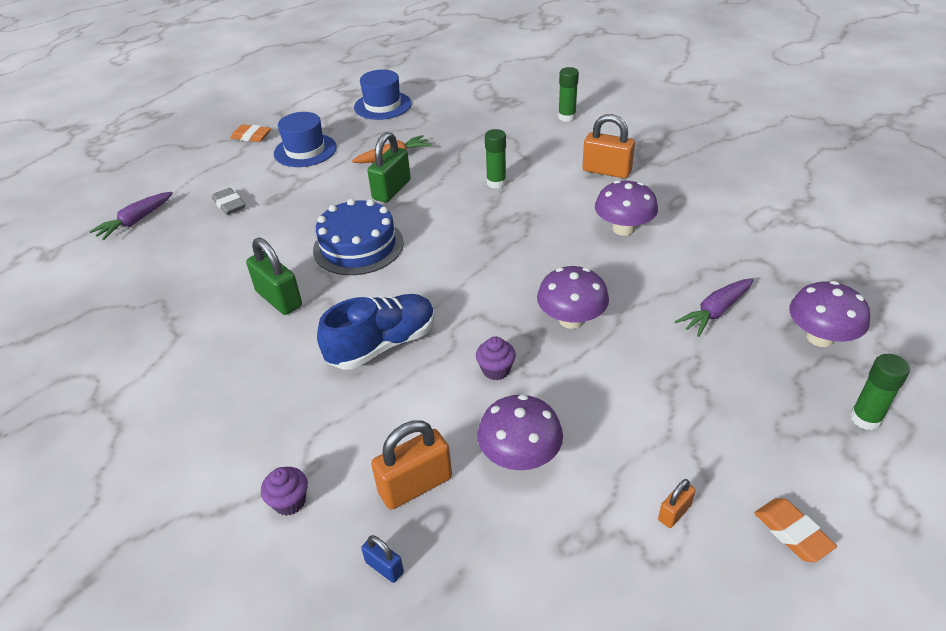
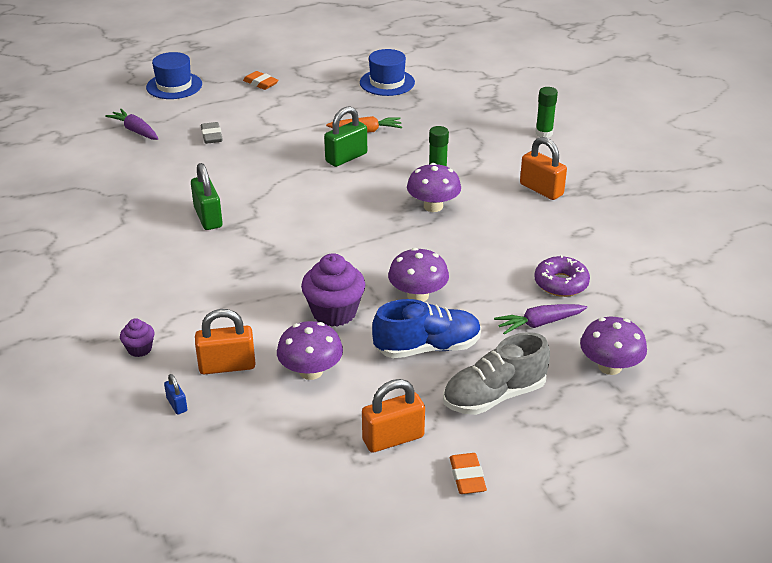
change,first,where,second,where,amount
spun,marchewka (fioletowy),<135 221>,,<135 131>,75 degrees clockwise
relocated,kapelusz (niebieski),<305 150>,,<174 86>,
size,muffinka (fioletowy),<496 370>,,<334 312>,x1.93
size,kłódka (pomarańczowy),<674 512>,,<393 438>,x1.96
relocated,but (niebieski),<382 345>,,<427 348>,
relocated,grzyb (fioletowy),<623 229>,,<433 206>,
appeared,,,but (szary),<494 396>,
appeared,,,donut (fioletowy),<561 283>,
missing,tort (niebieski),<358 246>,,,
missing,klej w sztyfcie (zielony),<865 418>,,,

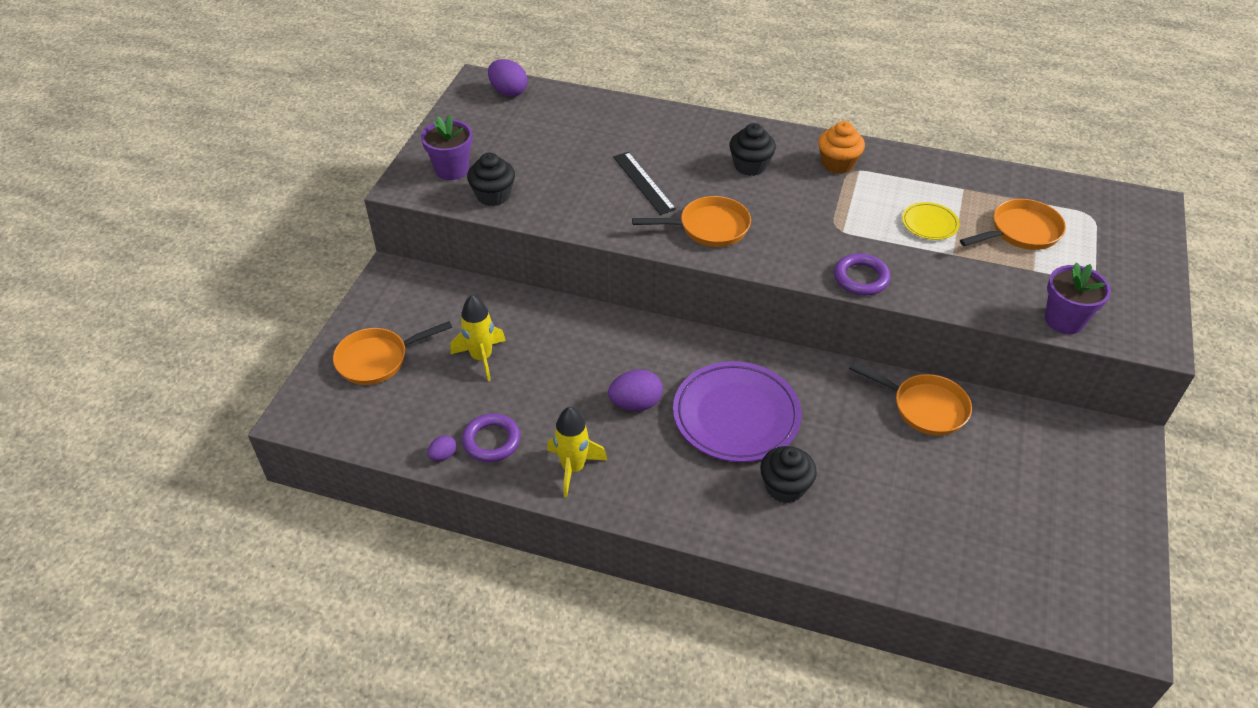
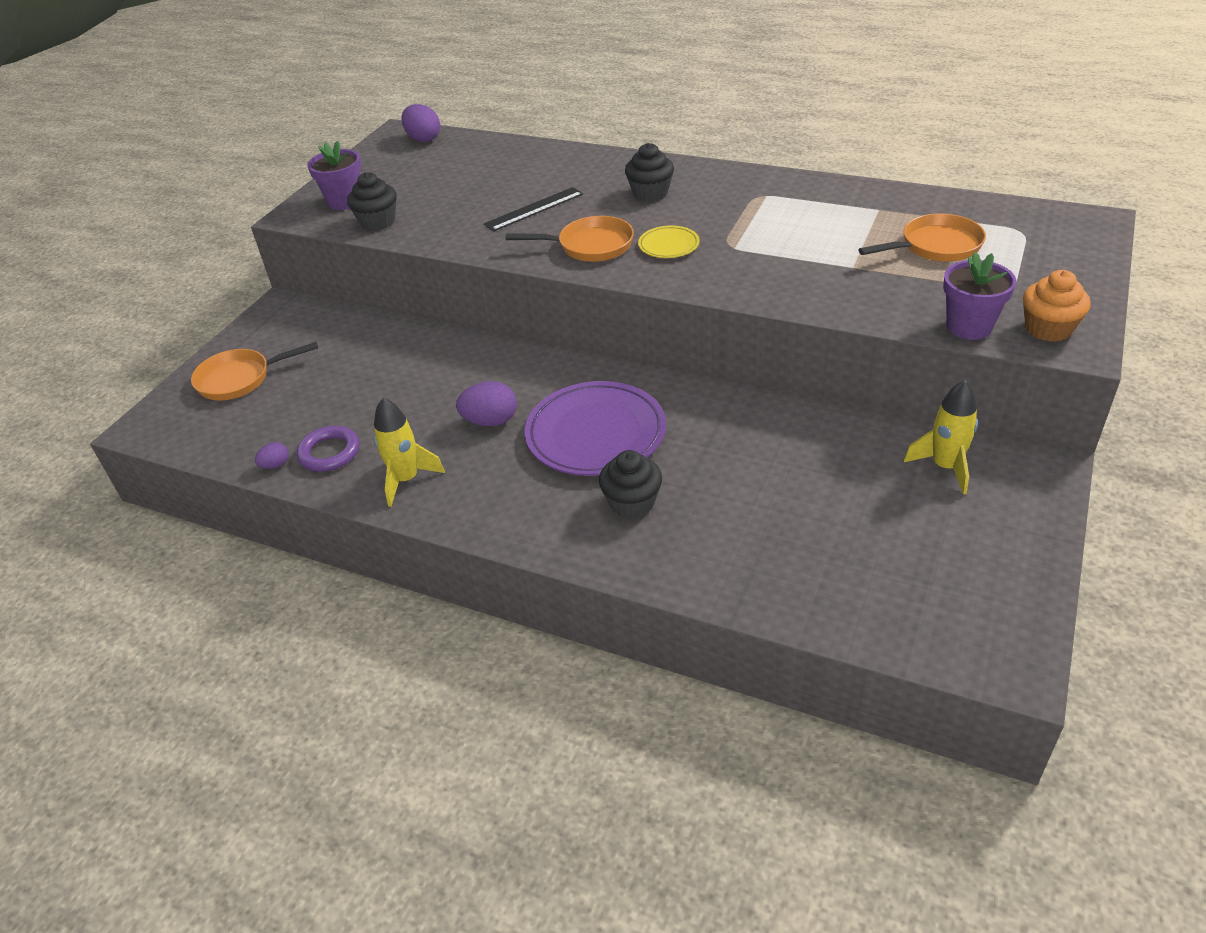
change,first,where,second,where,amount
spun,linijka (czarny),<644 182>,,<534 209>,75 degrees clockwise
relocated,talerz (żółty),<929 224>,,<668 245>,
relocated,rakieta (żółty),<481 357>,,<945 467>,
relocated,muffinka (pomarańczowy),<837 163>,,<1048 329>,
missing,pierścień (fioletowy),<861 278>,,,
missing,patelnia (pomarańczowy),<924 407>,,,

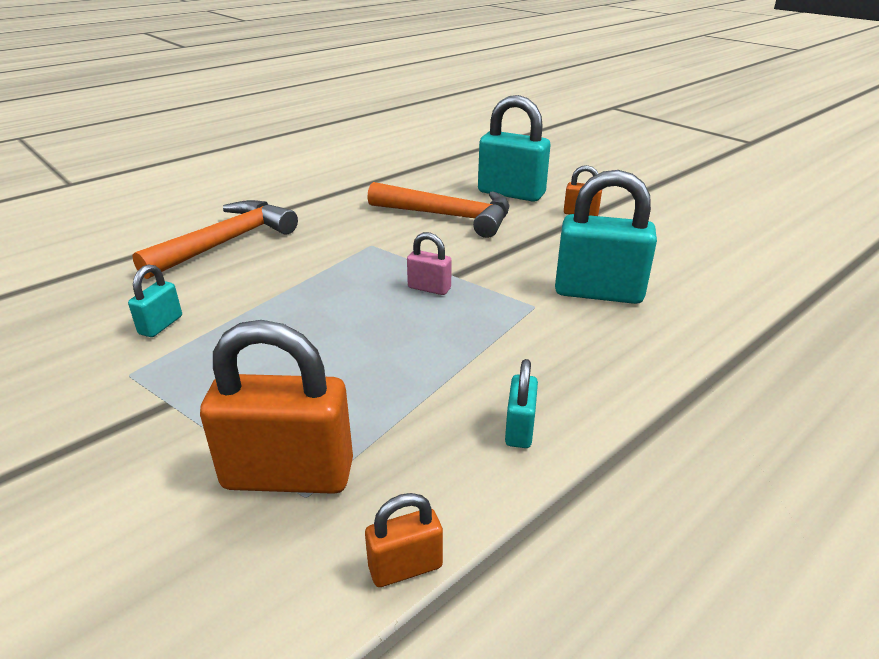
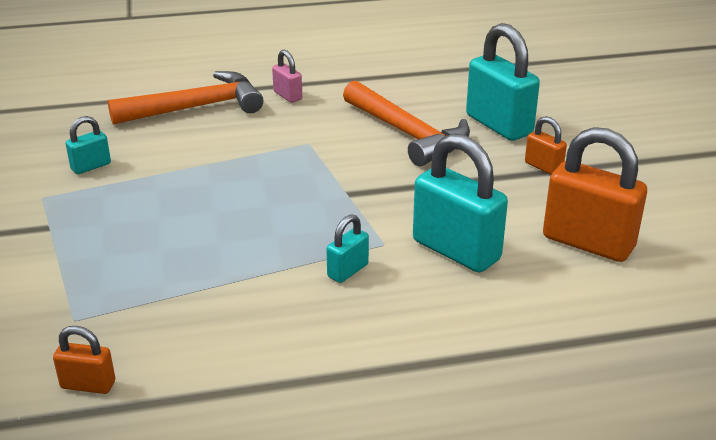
change,first,where,second,where,amount
relocated,kłódka (różowy),<429 288>,,<288 96>,
relocated,kłódka (turkusowy),<519 429>,,<348 271>,
relocated,kłódka (pomarańczowy),<288 475>,,<588 243>,

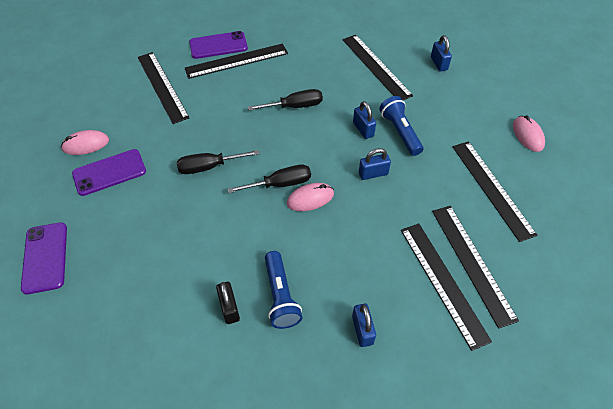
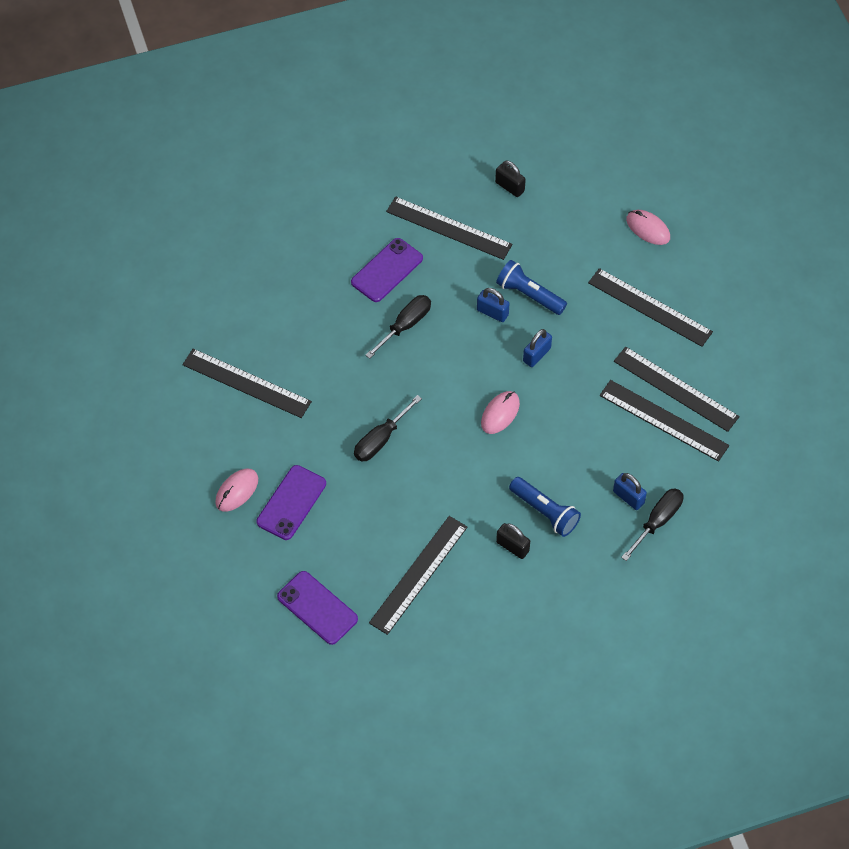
change,first,where,second,where,amount
relocated,telefon (fioletowy),<218 45>,,<387 270>,
relocated,linijka (czarny),<236 61>,,<418 574>,
colour,kłódka (niebieski),<438 63>,kłódka (czarny),<509 187>,
relocated,śrubokręt (czarny),<280 184>,,<657 521>,

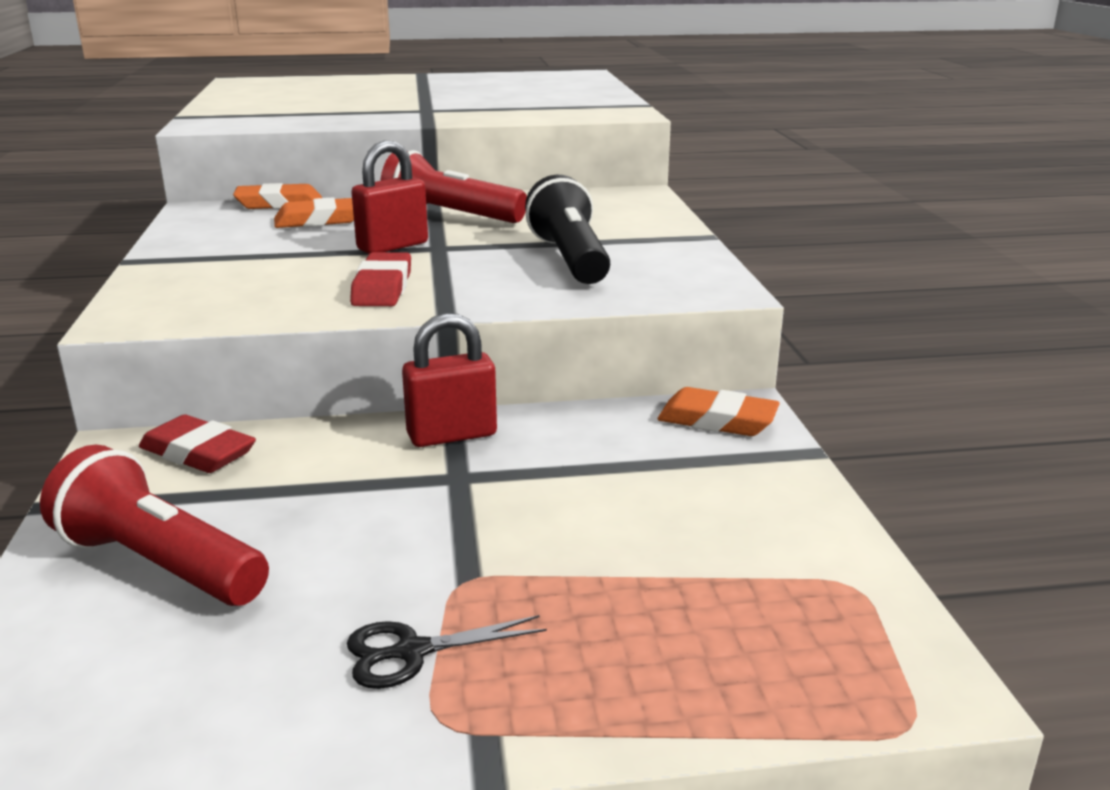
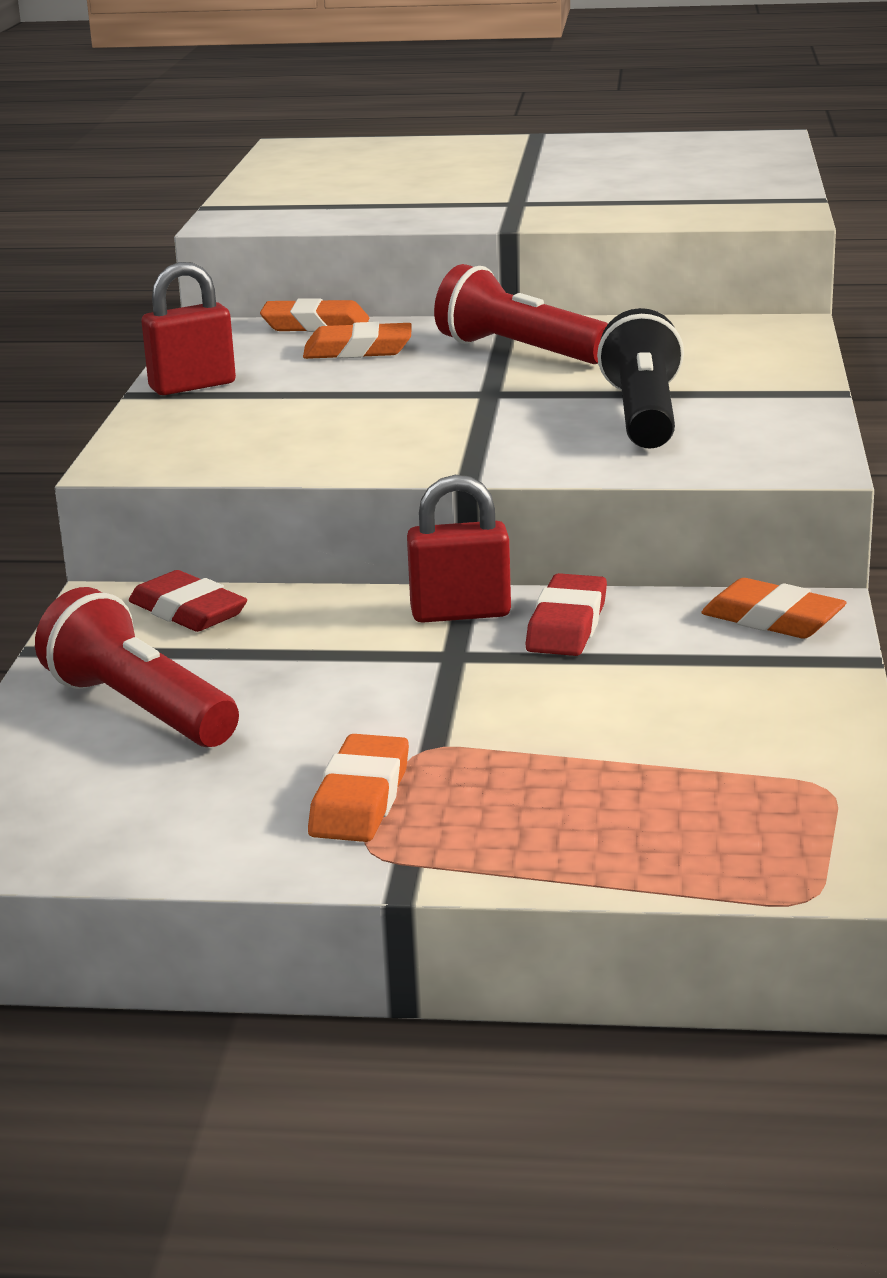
change,first,where,second,where,amount
relocated,kłódka (czerwony),<393 246>,,<192 386>,
exchanged,nożyczki (czarny),<412 652>,gumka do mazania (pomarańczowy),<360 799>,
relocated,gumka do mazania (czerwony),<382 288>,,<567 625>,

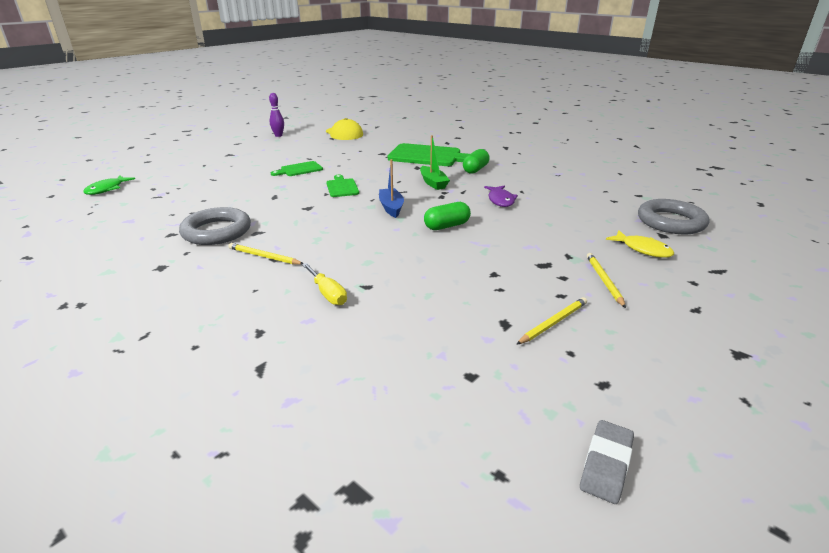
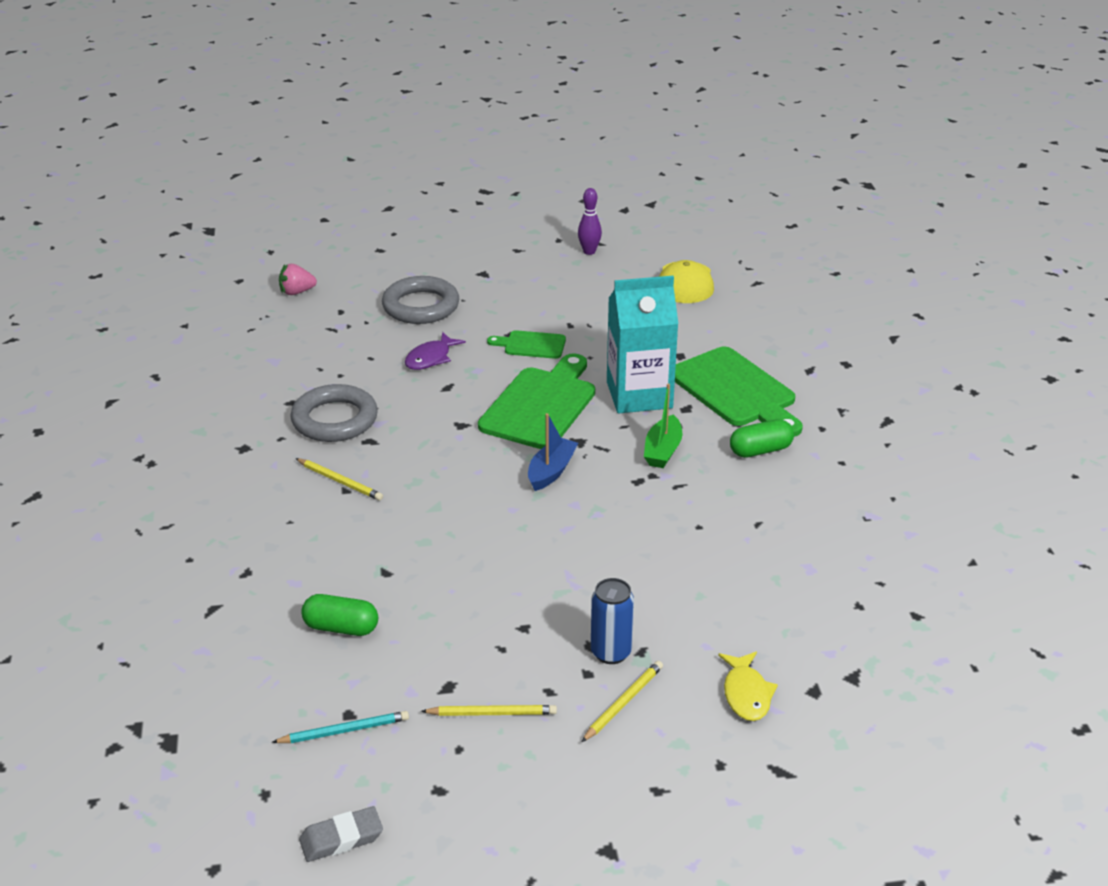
change,first,where,second,where,amount
appeared,,,ołówek (turkusowy),<344 730>,
exchanged,ryba (zielony),<107 189>,truskawka (różowy),<297 292>,
spun,ołówek (żółty),<264 257>,,<340 481>,150 degrees clockwise
relocated,kapsułka (zielony),<447 226>,,<341 628>,
relocated,pierścień (szary),<671 222>,,<421 306>,
relocated,ryba (fioletowy),<500 200>,,<430 358>,
size,deska do krojenia (zielony),<342 187>,,<541 405>,x1.93
appeared,,,puszka (niebieski),<611 652>,
appeared,,,karton mleka (turkusowy),<639 395>,
missing,śrubokręt (żółty),<328 294>,,,

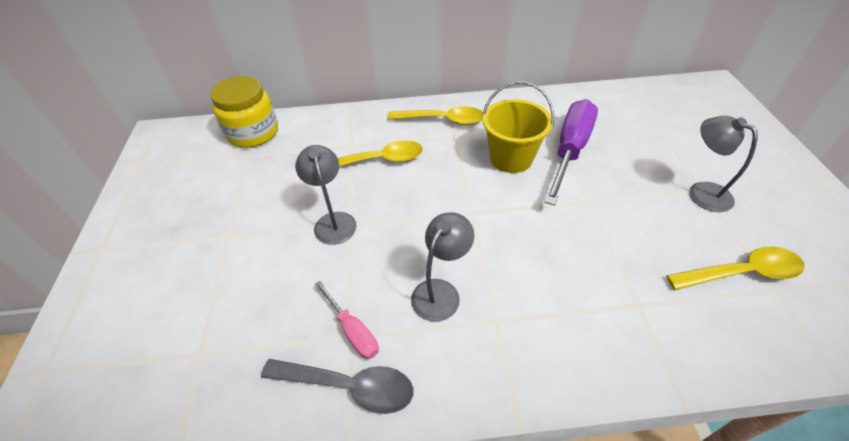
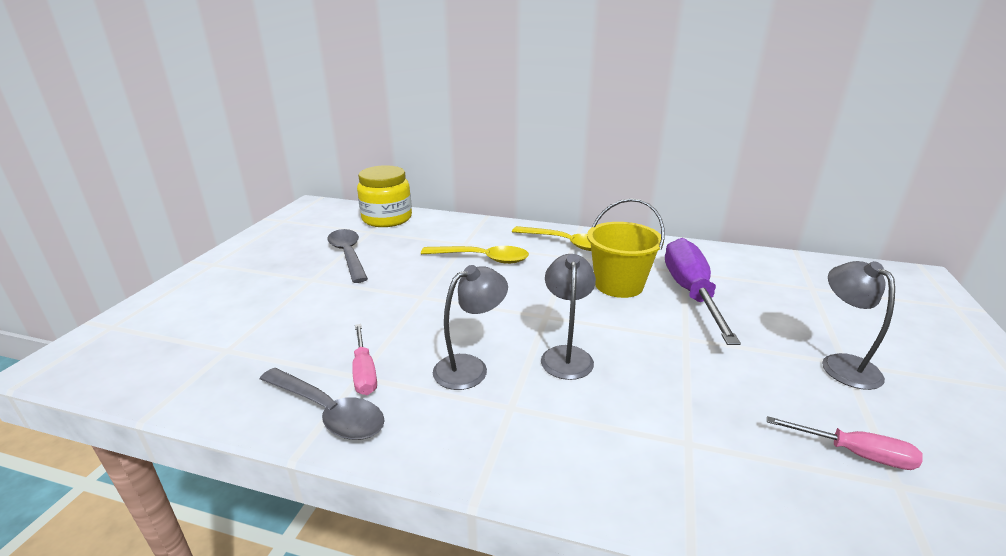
change,first,where,second,where,amount
appeared,,,łyżka (szary),<348 255>,
relocated,lampka (szary),<333 221>,,<566 355>,
spun,śrubokręt (fioletowy),<569 150>,,<690 293>,45 degrees counterclockwise
exchanged,łyżka (żółty),<741 273>,śrubokręt (różowy),<855 453>,

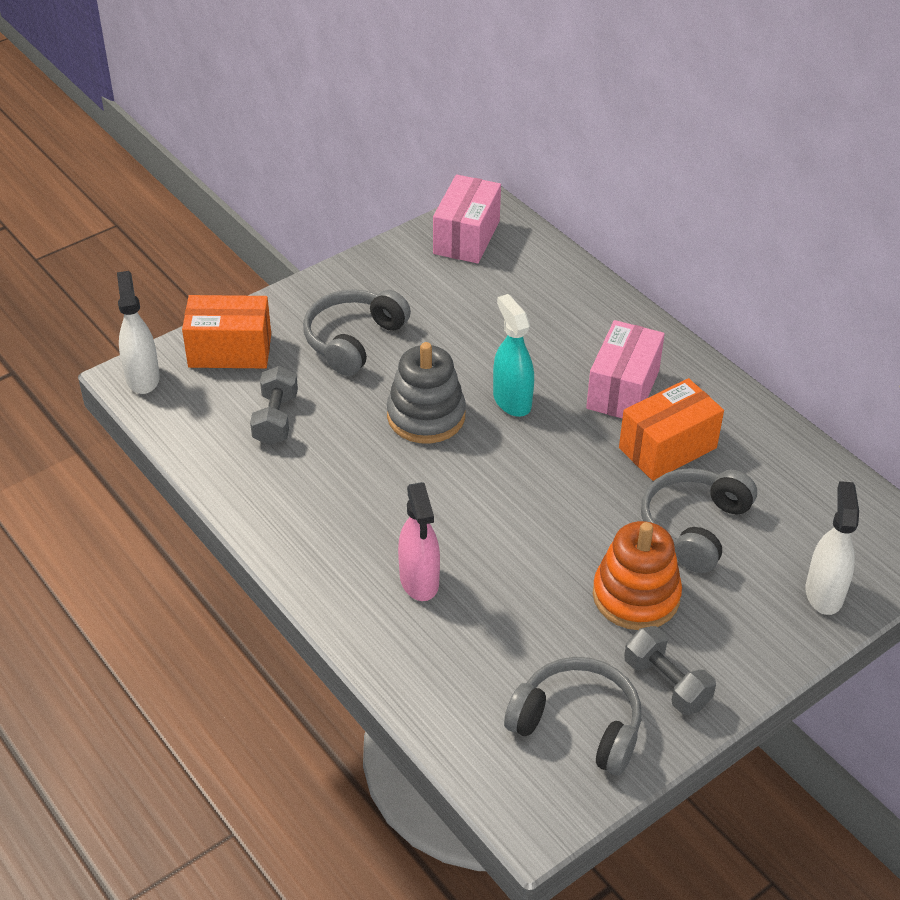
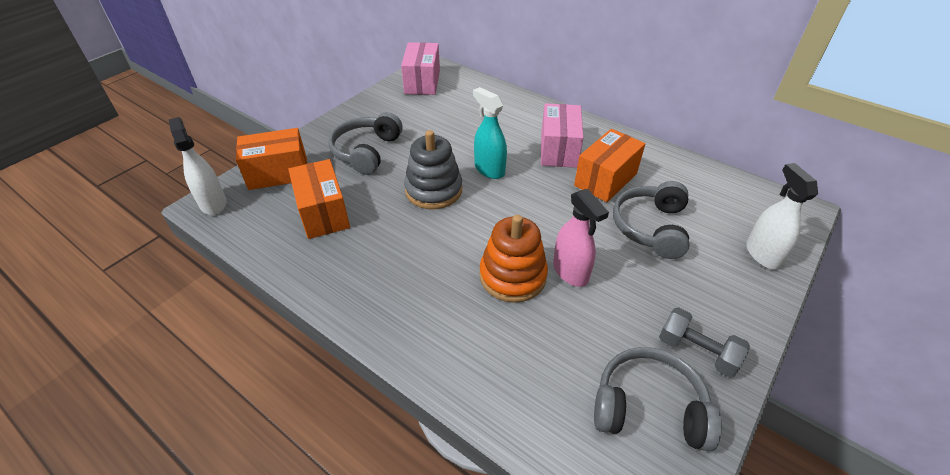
change,first,where,second,where,amount
exchanged,hantel (szary),<276 419>,pudełko (pomarańczowy),<323 213>,
relocated,zabawka nakładanka (pomarańczowy),<636 596>,,<512 276>,
relocated,spryskiwacz (różowy),<419 580>,,<570 272>,

